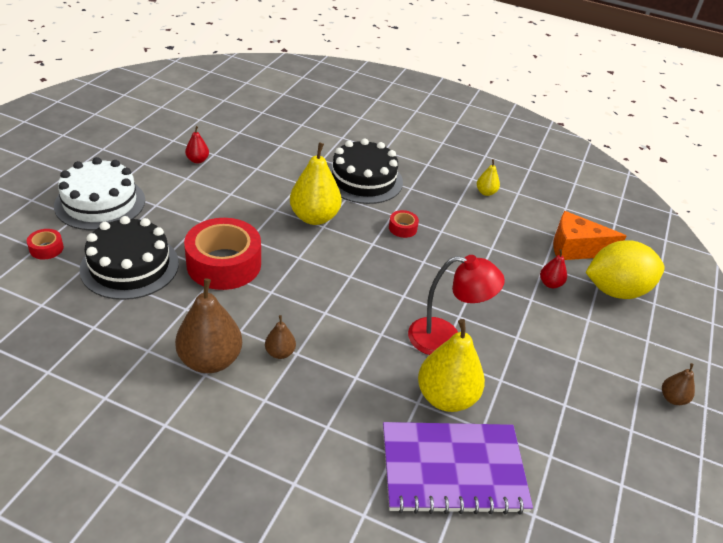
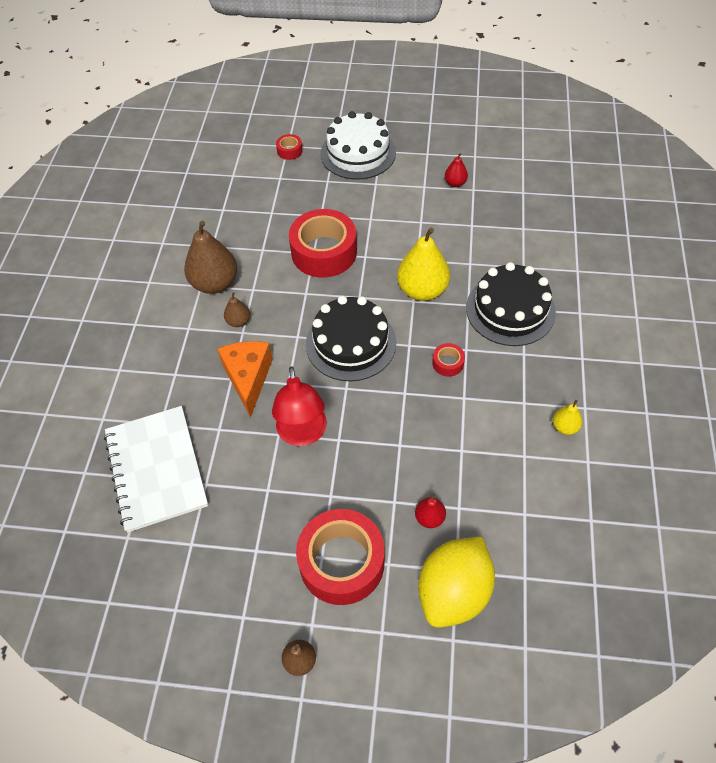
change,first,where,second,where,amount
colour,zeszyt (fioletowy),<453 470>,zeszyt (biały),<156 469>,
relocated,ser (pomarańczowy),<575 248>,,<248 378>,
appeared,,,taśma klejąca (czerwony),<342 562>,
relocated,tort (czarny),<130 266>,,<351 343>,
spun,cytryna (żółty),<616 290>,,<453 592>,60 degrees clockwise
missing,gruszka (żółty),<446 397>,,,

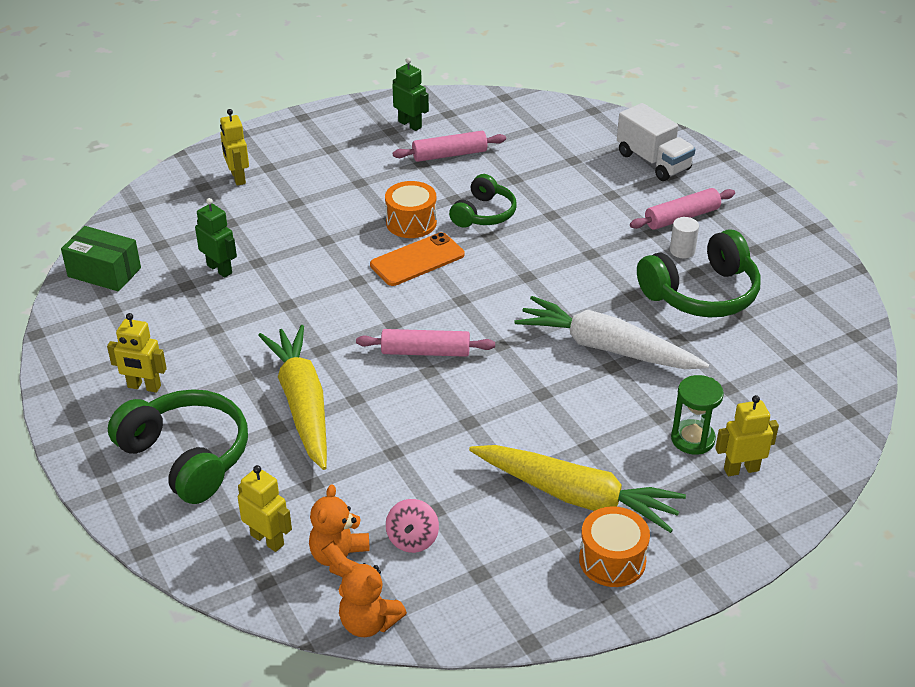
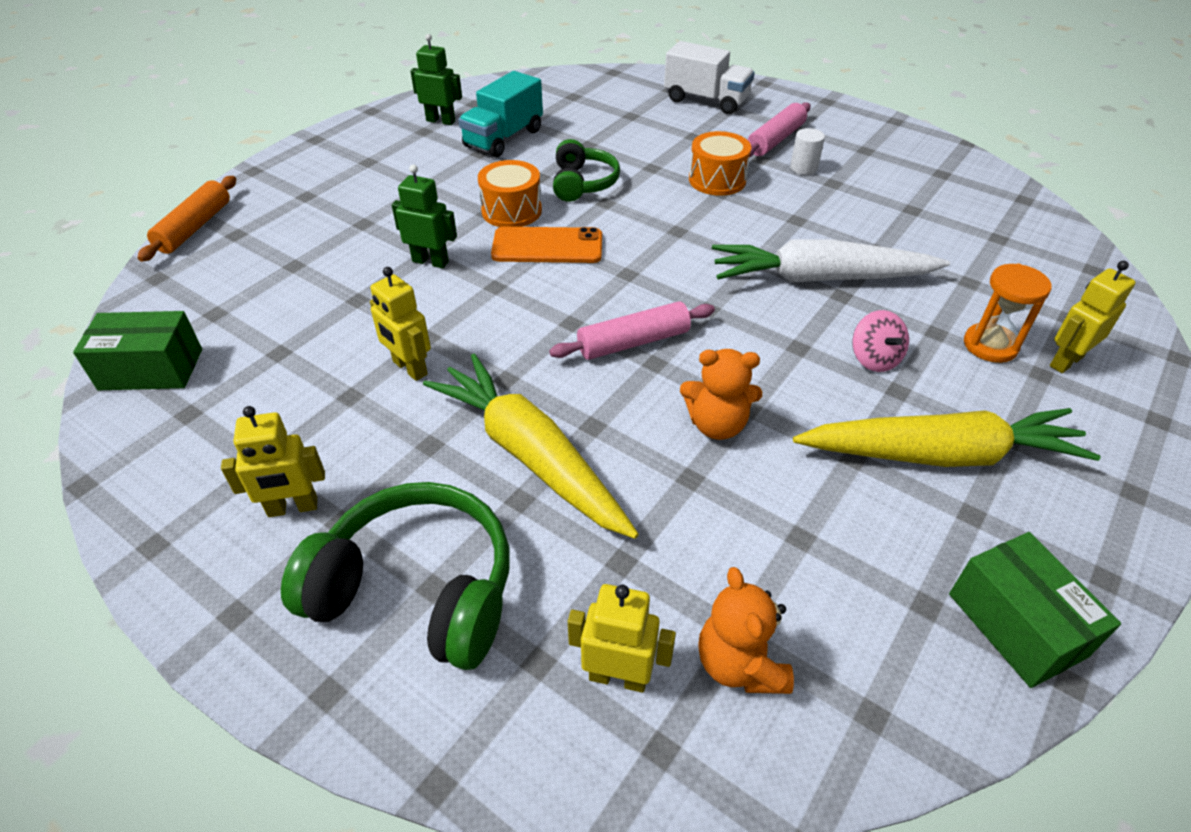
change,first,where,second,where,amount
appeared,,,wałek do ciasta (pomarańczowy),<195 227>,
relocated,robot (żółty),<238 178>,,<409 368>,
relocated,robot (zielony),<220 269>,,<430 261>,
exchanged,wałek do ciasta (różowy),<449 155>,ciężarówka (turkusowy),<503 138>,
spun,telefon (pomarańczowy),<417 260>,,<547 246>,60 degrees clockwise
relocated,miś (pomarańczowy),<368 622>,,<717 425>,
relocated,bęben (pomarańczowy),<612 560>,,<717 180>,
relocated,bączek (różowy),<412 539>,,<874 359>,
appeared,,,pudełko (zielony),<1016 624>,
colour,klepsydra (zielony),<692 439>,klepsydra (pomarańczowy),<990 345>,
missing,słuchawki (zielony),<701 293>,,,

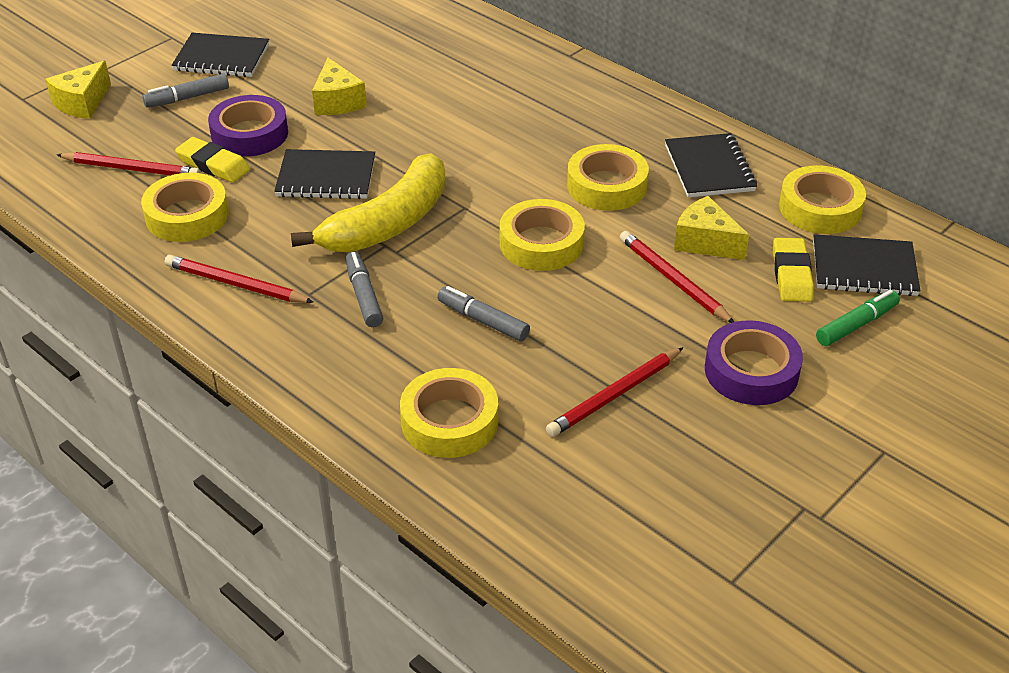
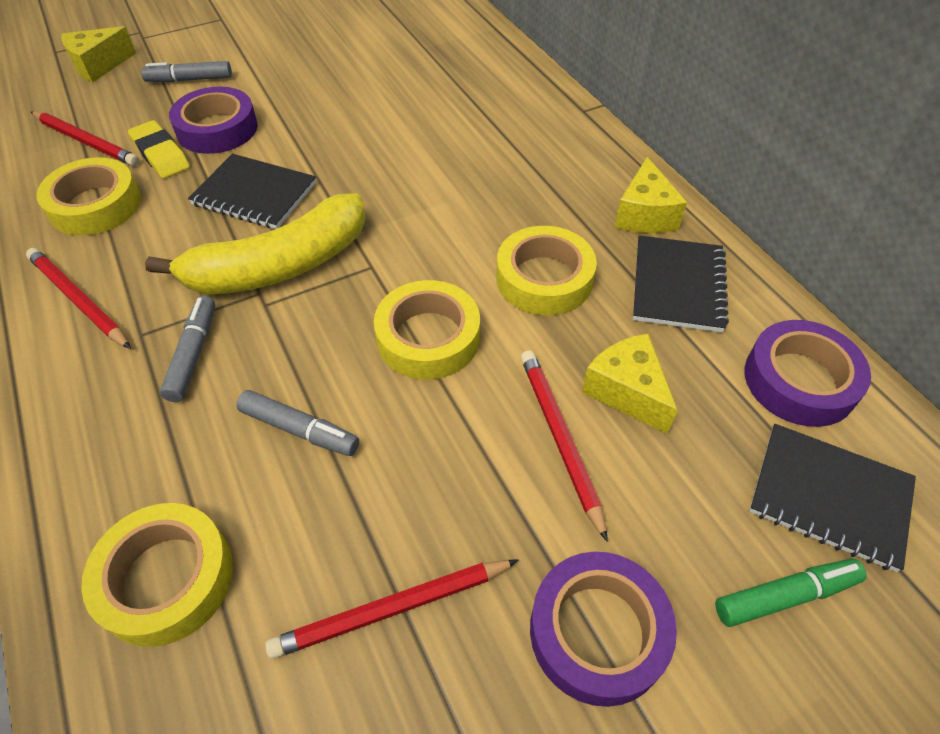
change,first,where,second,where,amount
spun,flamaster (szary),<483 320>,,<299 430>,150 degrees clockwise
relocated,ser (żółty),<337 102>,,<644 214>,
colour,taśma klejąca (żółty),<820 208>,taśma klejąca (fioletowy),<799 380>,
missing,zeszyt (czarny),<221 58>,,,
missing,gumka do mazania (żółty),<791 274>,,,

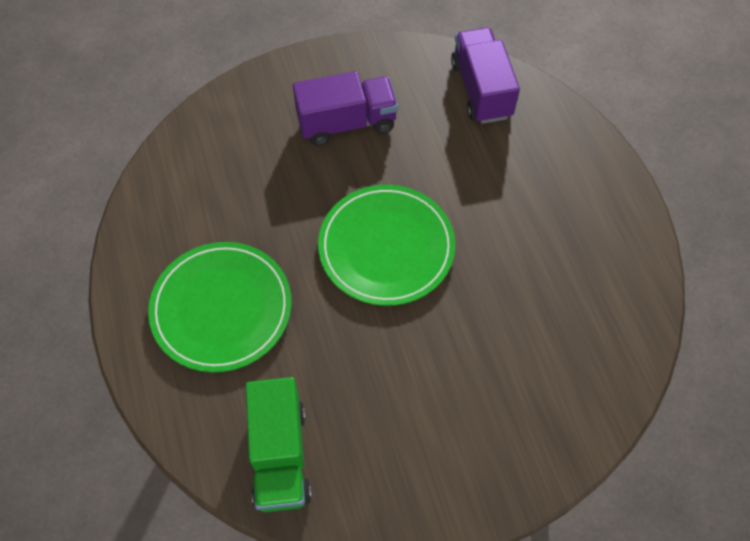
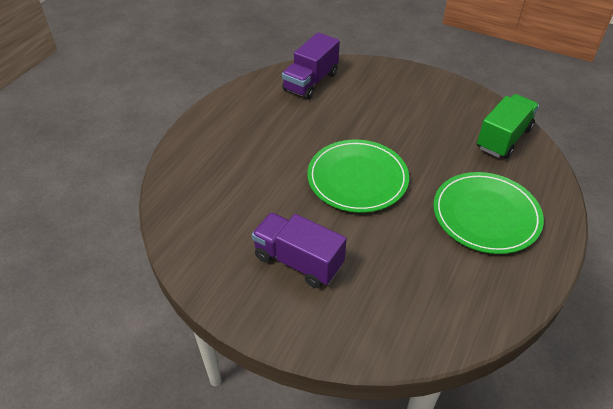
change,first,where,second,where,amount
relocated,ciężarówka (fioletowy),<481 90>,,<310 82>,

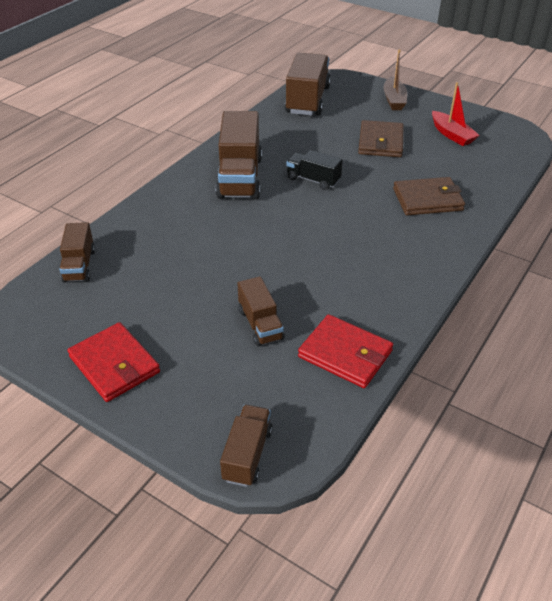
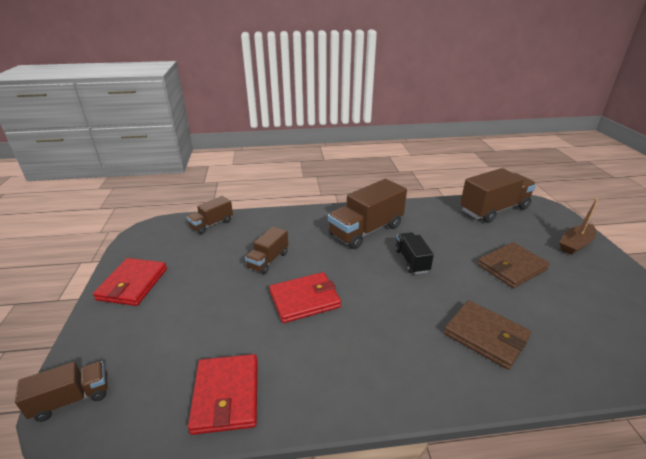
change,first,where,second,where,amount
relocated,ciężarówka (brązowy),<260 324>,,<268 260>,
appeared,,,portfel (czerwony),<305 299>,
missing,łódka (czerwony),<452 135>,,,

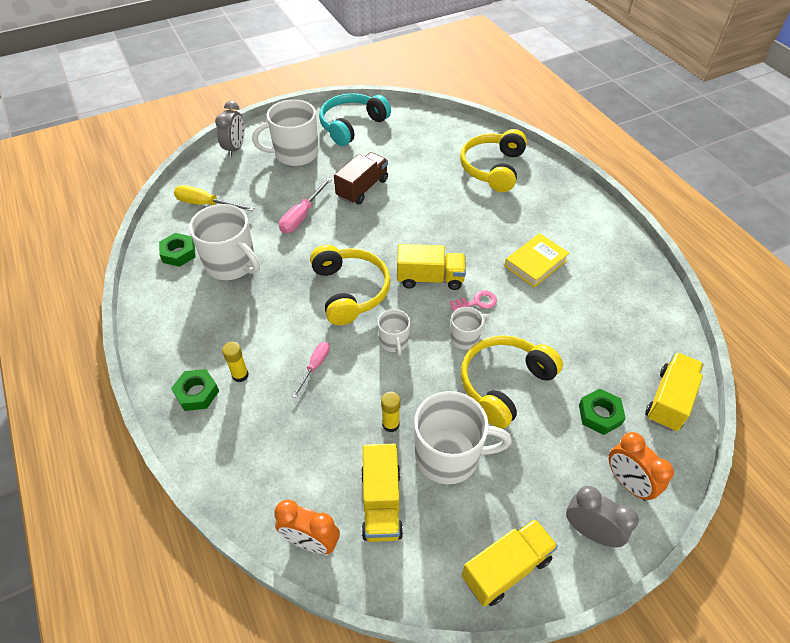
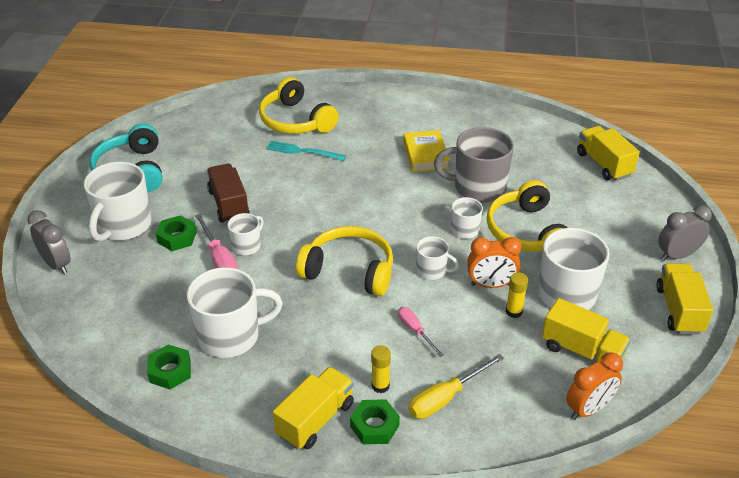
change,first,where,second,where,amount
relocated,nakrętka (zielony),<599 414>,,<177 237>,
appeared,,,kubek (biały),<247 246>,
appeared,,,widelec (turkusowy),<303 151>,
relocated,ciężarówka (żółty),<430 278>,,<315 419>,
relocated,śrubokręt (żółty),<206 204>,,<446 398>,
appeared,,,kubek (szary),<478 187>,
relocated,budzik (pomarańczowy),<628 483>,,<491 285>,
missing,klucz (różowy),<477 302>,,,

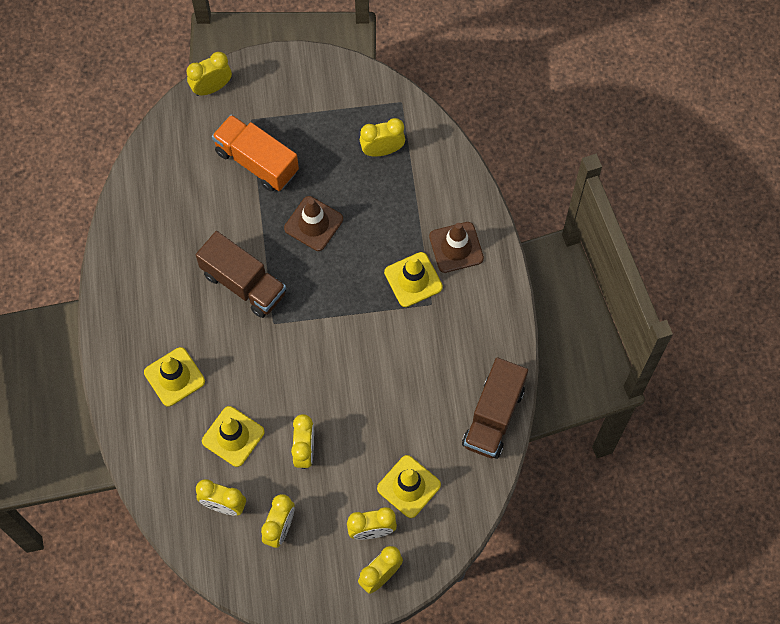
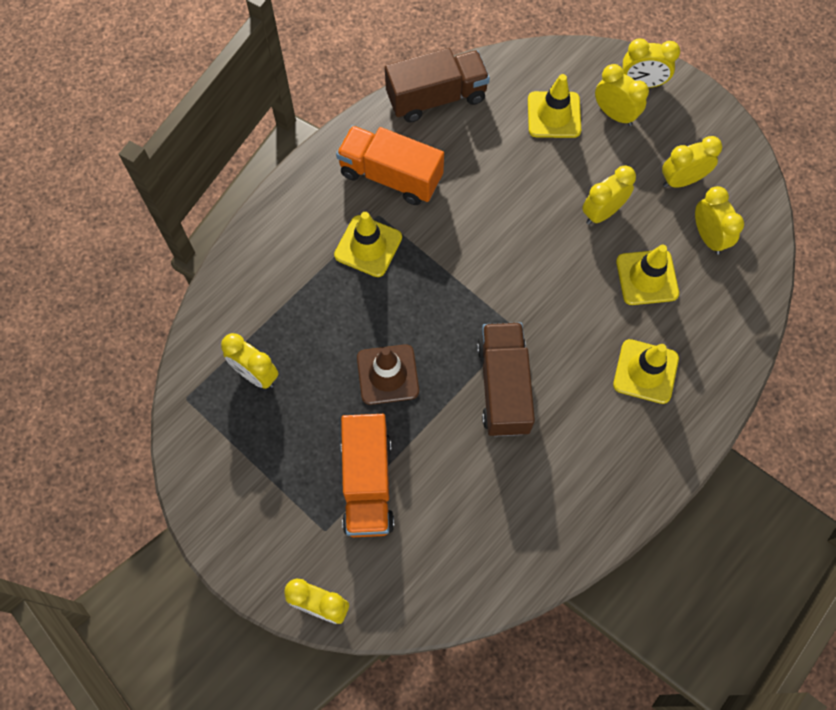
change,first,where,second,where,amount
appeared,,,ciężarówka (pomarańczowy),<390 176>,
missing,pachołek (brązowy),<456 247>,,,

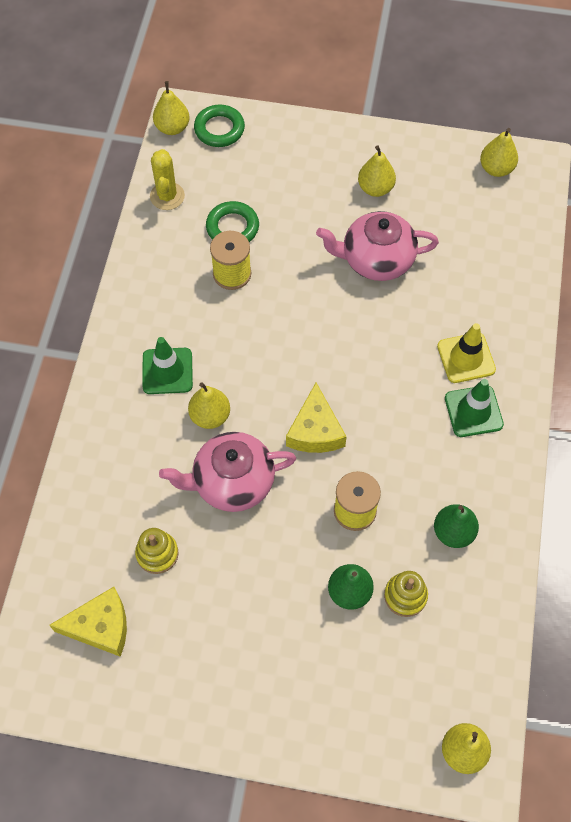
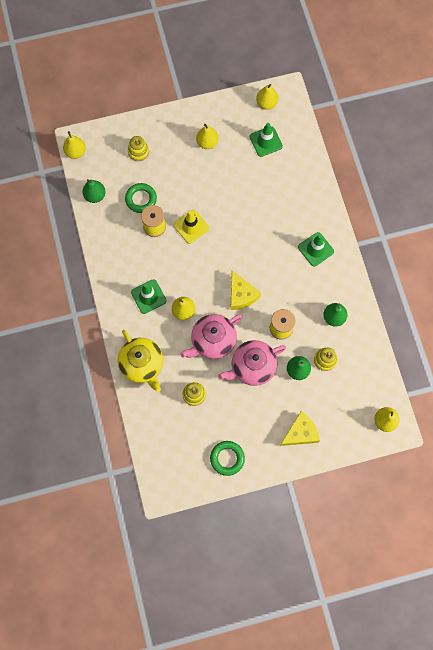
change,first,where,second,where,amount
exchanged,kaktus (żółty),<167 196>,gruszka (zielony),<95 195>,
appeared,,,imbryk (żółty),<142 364>,
appeared,,,zabawka nakładanka (żółty),<138 151>,
relocated,pachołek (żółty),<466 358>,,<191 226>,
relocated,pierścień (zielony),<219 129>,,<227 458>,
relocated,imbryk (różowy),<376 260>,,<252 367>,
appeared,,,pachołek (zielony),<266 141>,
relocated,ser (żółty),<100 626>,,<300 433>,

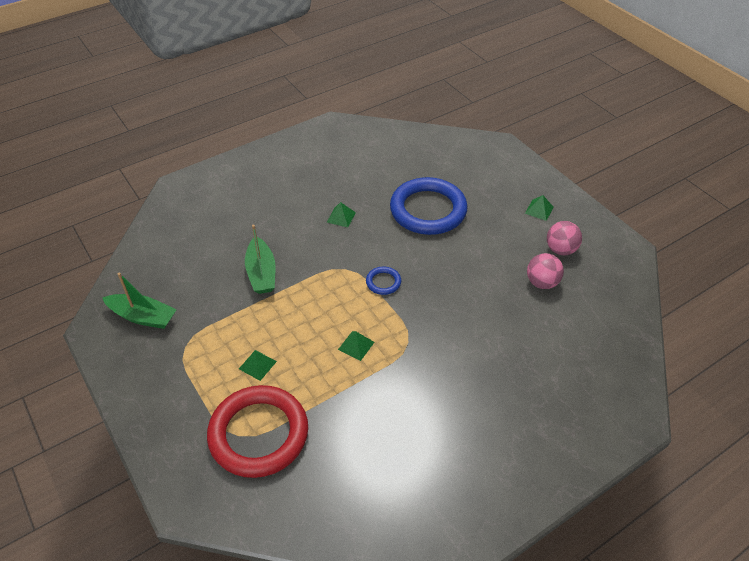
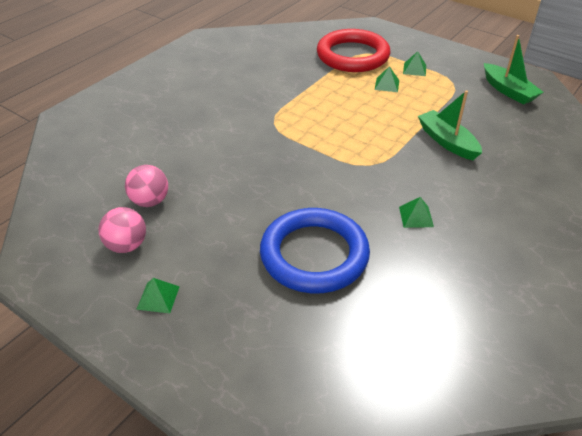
change,first,where,second,where,amount
relocated,piramida (zielony),<356 345>,,<414 69>,
spun,łódka (zielony),<143 317>,,<508 91>,120 degrees counterclockwise
missing,pierścień (niebieski),<383 282>,,,

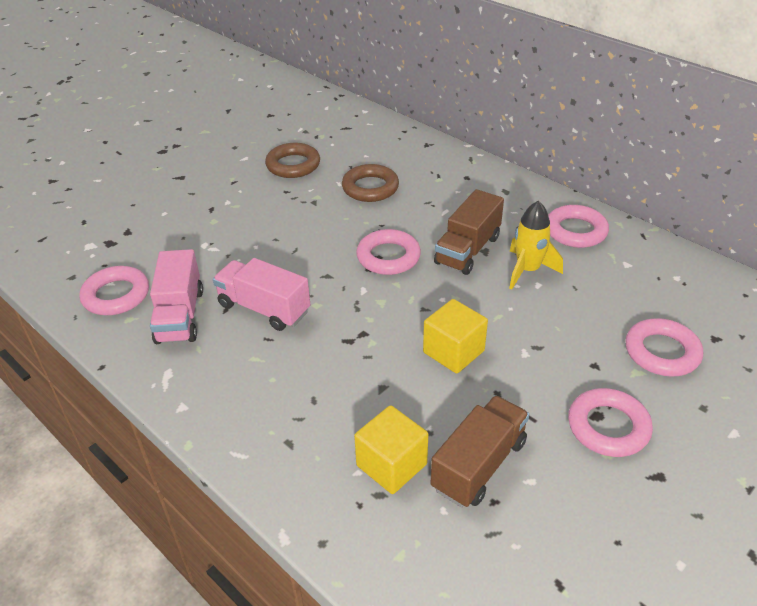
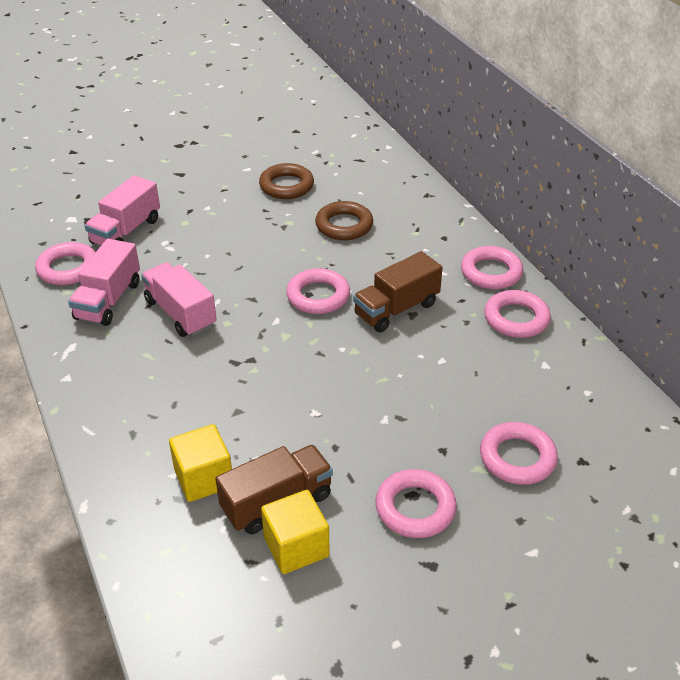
change,first,where,second,where,amount
appeared,,,ciężarówka (różowy),<126 231>,
relocated,sześcian (żółty),<453 351>,,<296 547>,
appeared,,,pierścień (różowy),<491 272>,
missing,rakieta (żółty),<528 270>,,,

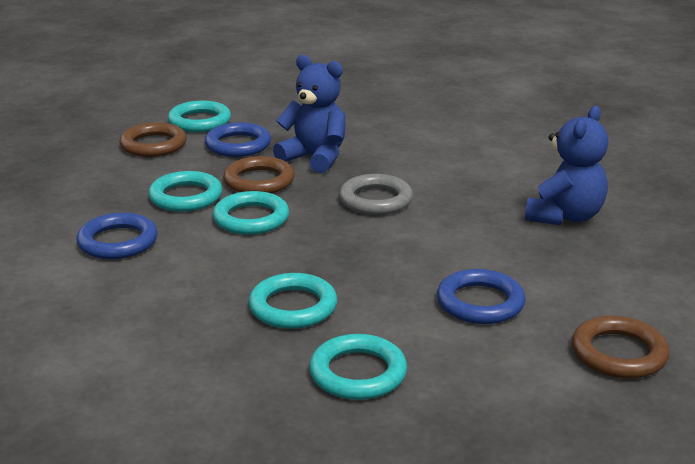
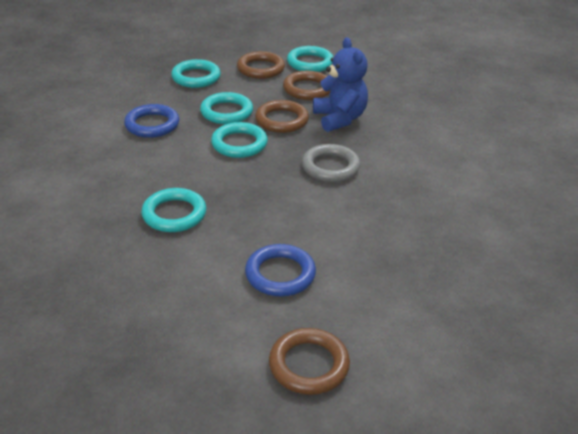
change,first,where,second,where,amount
relocated,pierścień (turkusowy),<358 373>,,<196 77>,
colour,pierścień (niebieski),<238 145>,pierścień (brązowy),<307 89>,
missing,miś (niebieski),<565 216>,,,

